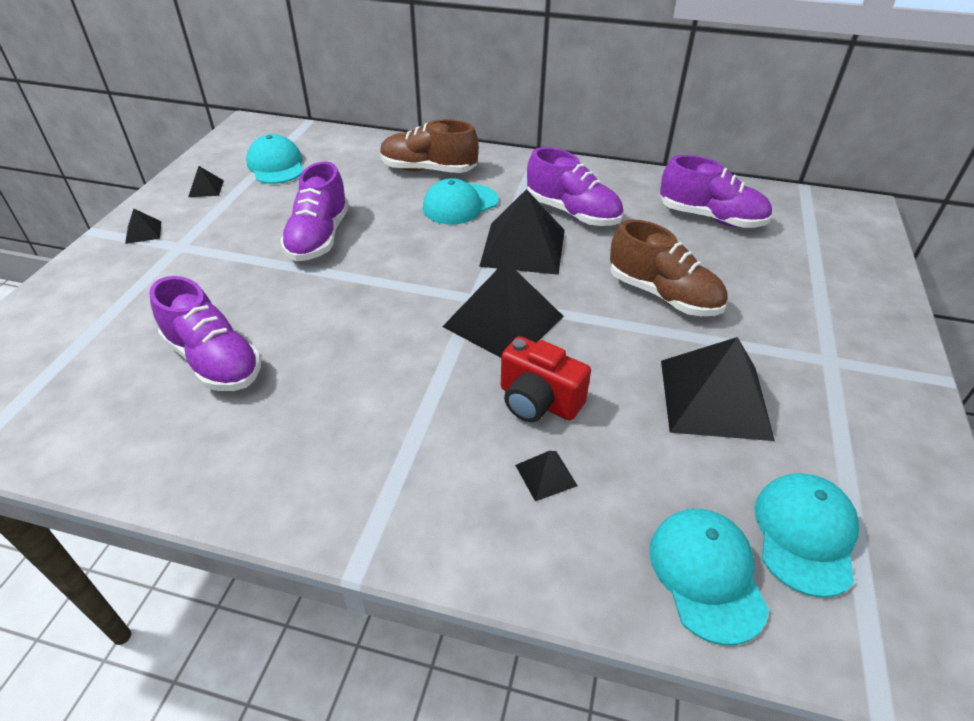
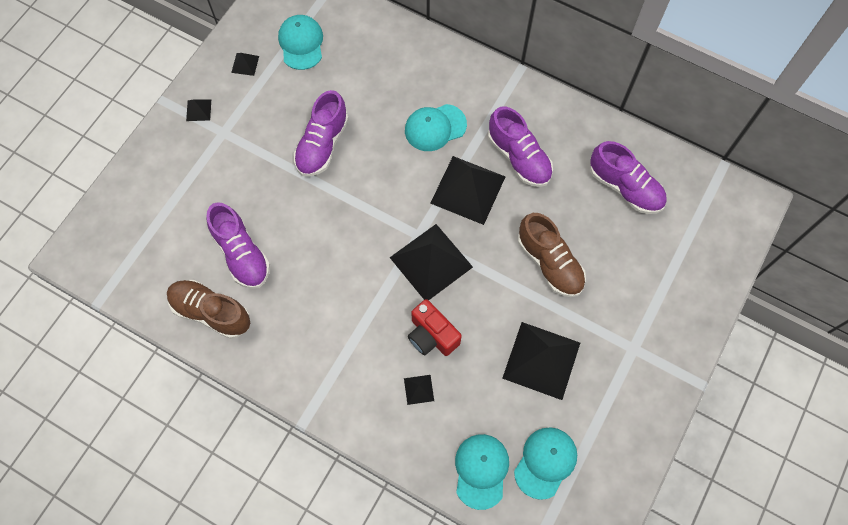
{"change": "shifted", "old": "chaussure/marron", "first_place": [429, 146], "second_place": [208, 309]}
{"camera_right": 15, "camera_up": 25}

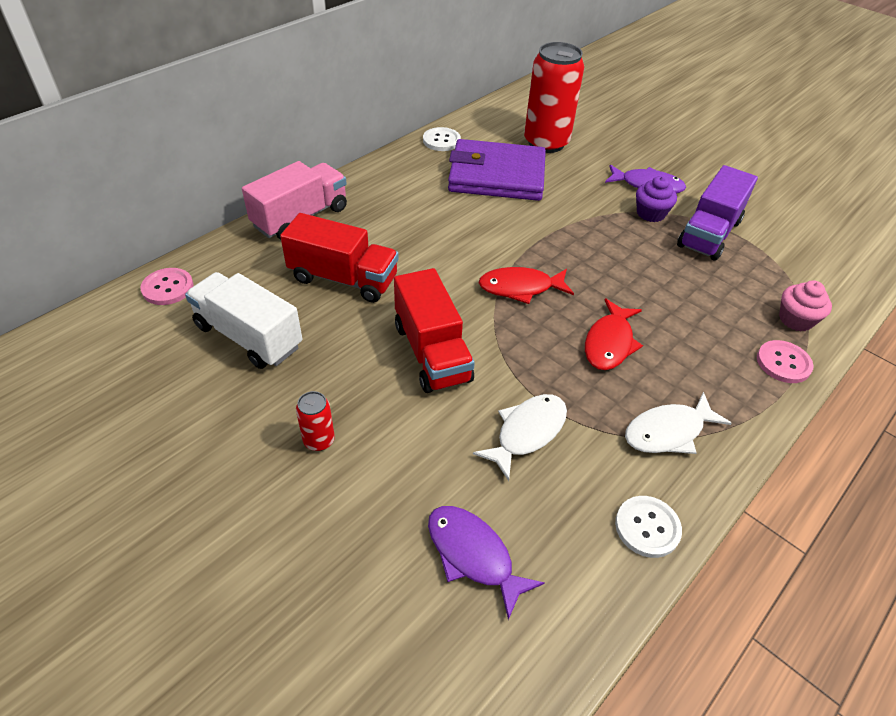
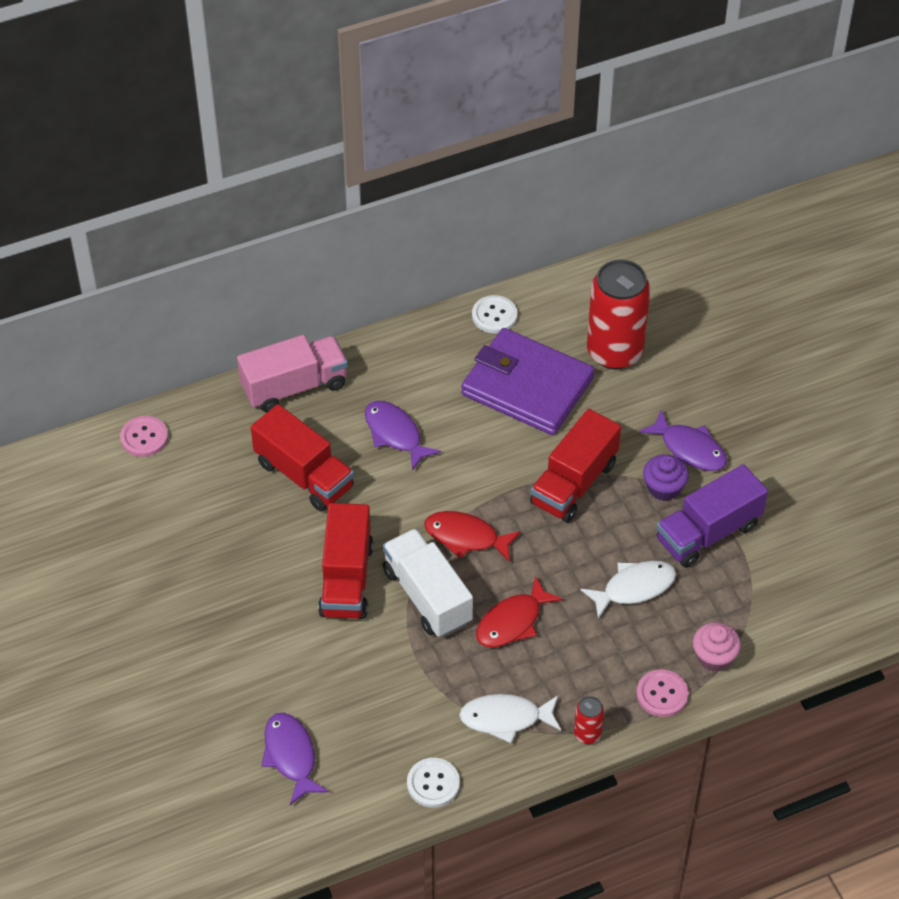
{"change": "shifted", "old": "camion/blanc", "first_place": [243, 320], "second_place": [428, 583]}
{"change": "shifted", "old": "canette/rouge", "first_place": [315, 421], "second_place": [589, 720]}
{"change": "shifted", "old": "poisson/blanc", "first_place": [520, 437], "second_place": [628, 590]}
{"change": "new", "new": "poisson/violet", "second_place": [403, 436]}
{"change": "new", "new": "camion/rouge", "second_place": [575, 465]}
{"camera_right": 25, "camera_up": 5}

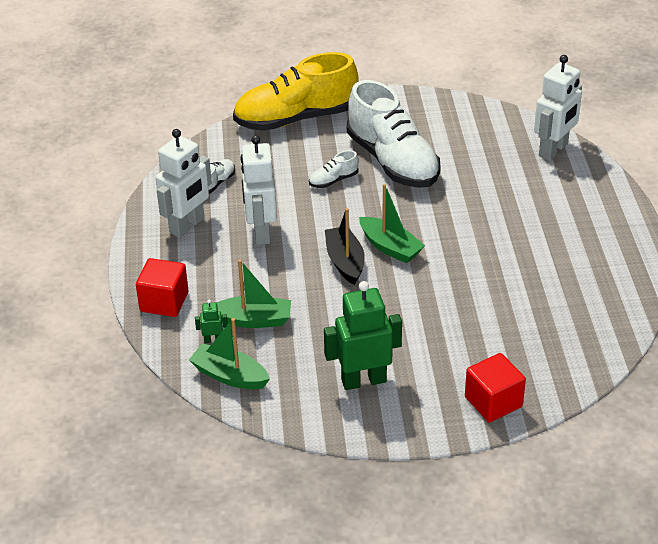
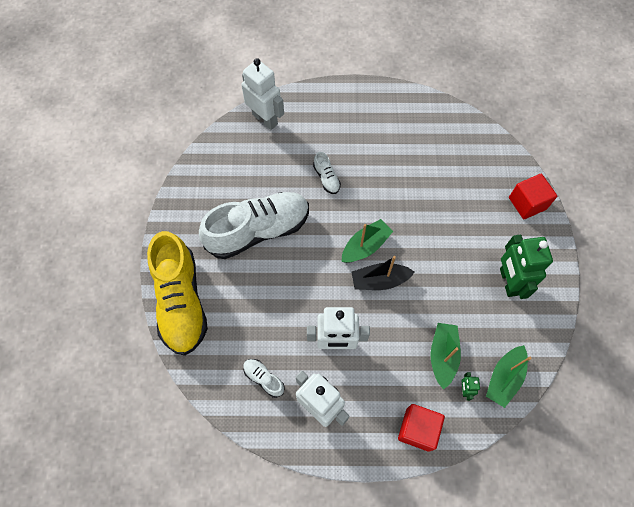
{"change": "shifted", "old": "chaussure/blanc", "first_place": [334, 169], "second_place": [327, 173]}
{"camera_right": -85, "camera_up": 25}

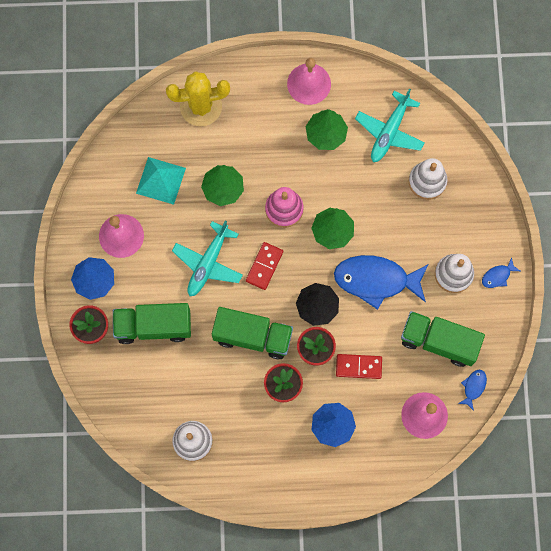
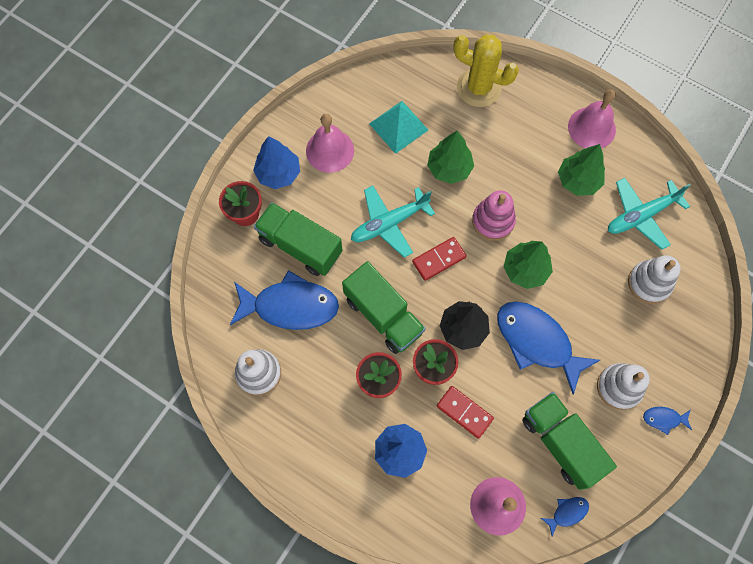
{"change": "new", "new": "poisson/bleu", "second_place": [284, 300]}
{"camera_right": 35, "camera_up": -5}

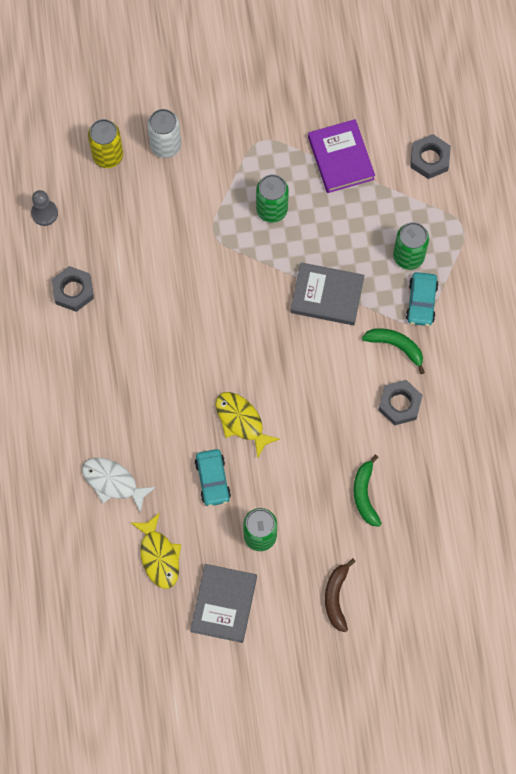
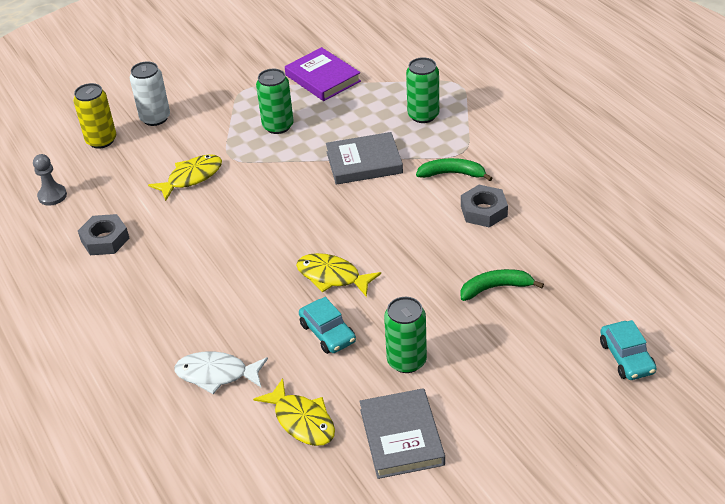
{"change": "gone", "old": "banane/marron", "first_place": [340, 595]}
{"change": "rotated", "old": "banane/vert", "first_place": [367, 491], "second_place": [502, 285], "degrees": 105}
{"change": "shifted", "old": "voiture/turquoise", "first_place": [422, 299], "second_place": [628, 350]}
{"change": "gone", "old": "écrou/gris", "first_place": [430, 156]}
{"change": "new", "new": "poisson/jaune", "second_place": [185, 177]}
{"camera_right": -20, "camera_up": -30}

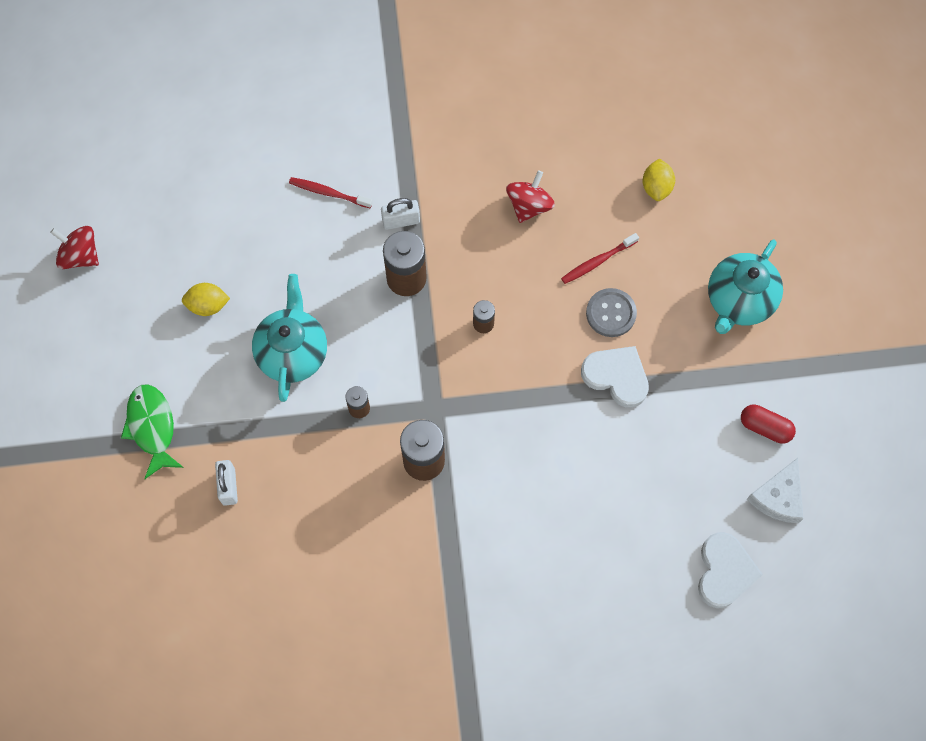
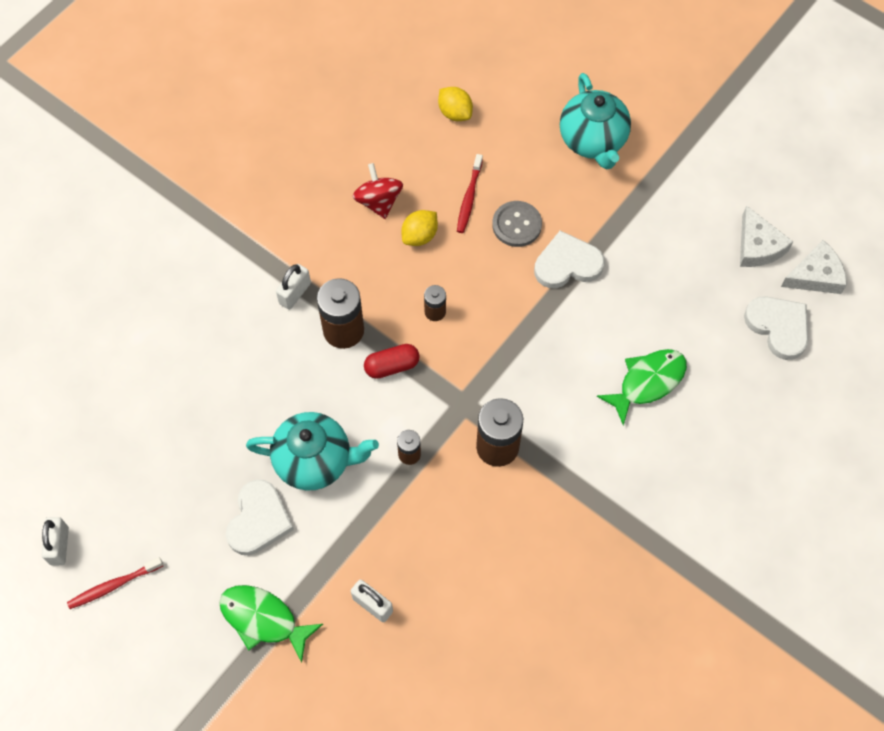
{"change": "swapped", "old": "toupie/rouge", "new": "cadenas/blanc", "first_place": [74, 247], "second_place": [55, 541]}
{"change": "shifted", "old": "citron/jaune", "first_place": [206, 299], "second_place": [420, 228]}
{"change": "rotated", "old": "théière/turquoise", "first_place": [289, 338], "second_place": [312, 451], "degrees": 135}
{"change": "shifted", "old": "brosse à dents/rouge", "first_place": [331, 192], "second_place": [115, 583]}
{"change": "shifted", "old": "gélule/rouge", "first_place": [768, 424], "second_place": [392, 361]}
{"change": "new", "new": "cœur/blanc", "second_place": [260, 517]}
{"change": "new", "new": "poisson/vert", "second_place": [642, 387]}
{"change": "new", "new": "fromage/blanc", "second_place": [814, 267]}
{"camera_right": -45, "camera_up": -5}

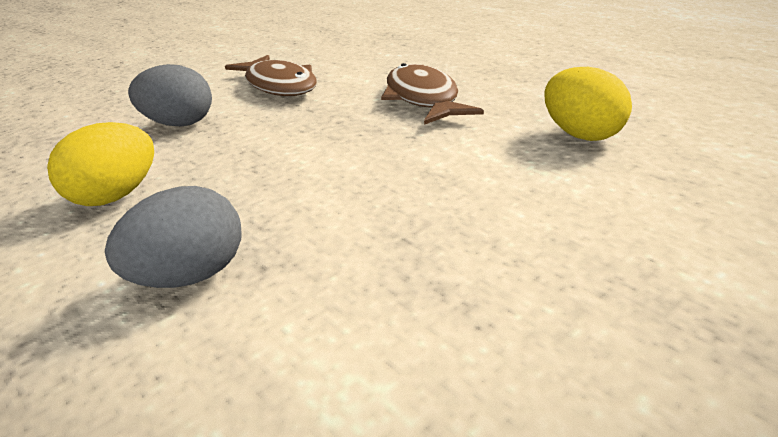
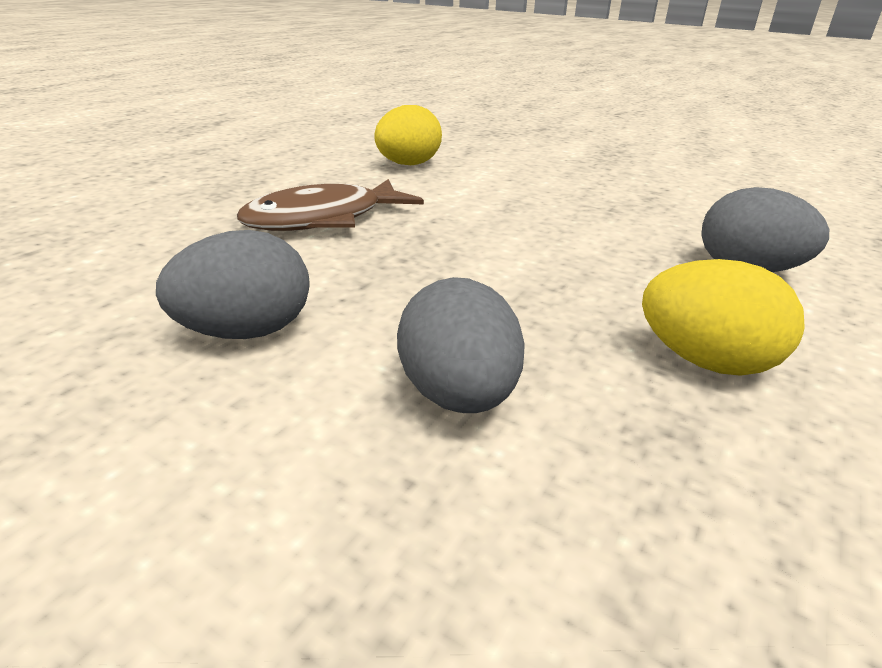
{"change": "swapped", "old": "poisson/marron", "new": "œuf/gris", "first_place": [271, 75], "second_place": [233, 284]}
{"camera_right": -110, "camera_up": 0}

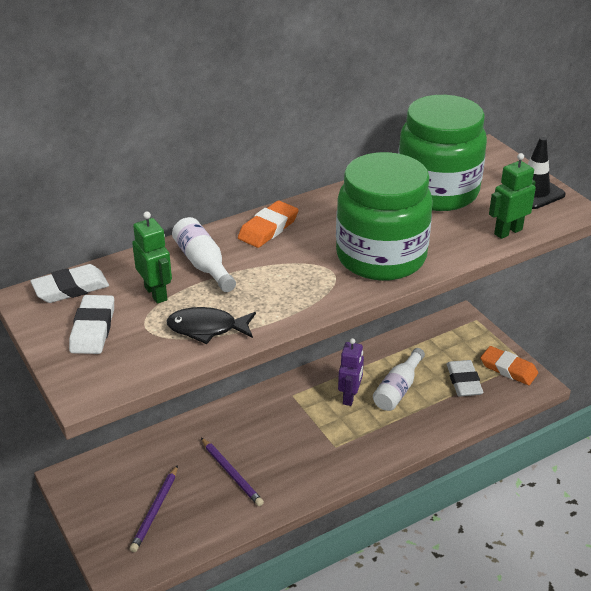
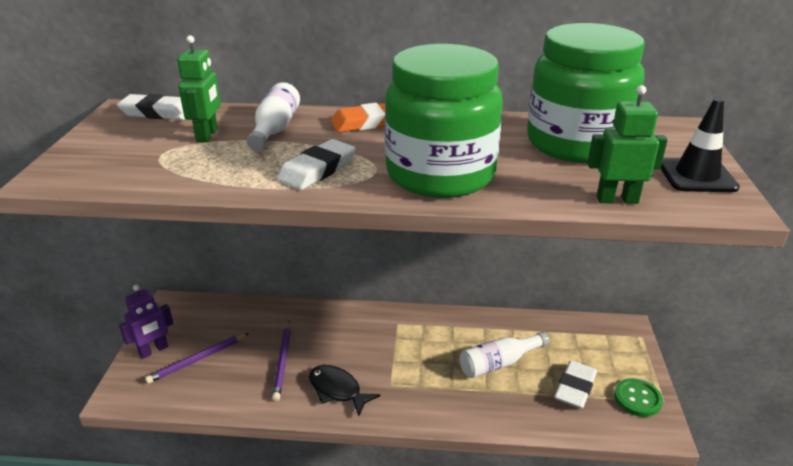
{"change": "shifted", "old": "gomme/blanc", "first_place": [91, 324], "second_place": [316, 164]}
{"change": "shifted", "old": "poisson/noir", "first_place": [211, 325], "second_place": [345, 390]}
{"change": "shifted", "old": "robot/violet", "first_place": [351, 372], "second_place": [146, 322]}
{"change": "swapped", "old": "gomme/orange", "new": "bouton/vert", "first_place": [509, 365], "second_place": [638, 397]}
{"camera_right": 35, "camera_up": -5}

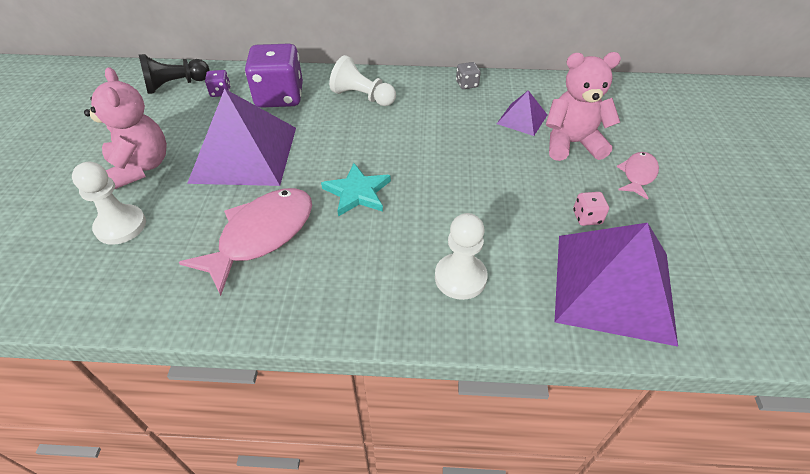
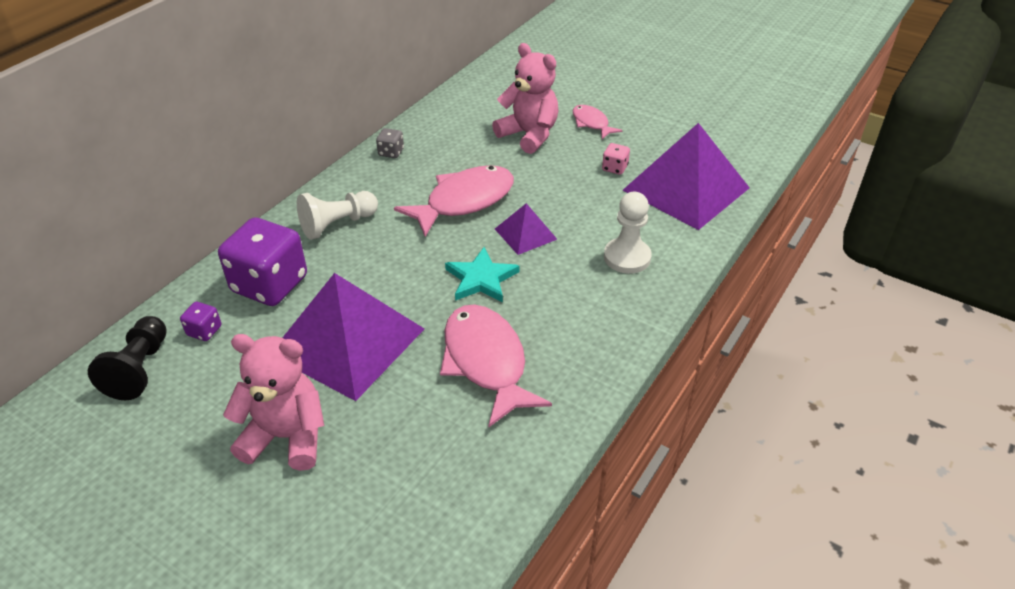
{"change": "gone", "old": "pion/blanc", "first_place": [109, 203]}
{"change": "shifted", "old": "pyramide/violet", "first_place": [522, 113], "second_place": [526, 229]}
{"change": "rotated", "old": "ours en peluche/rose", "first_place": [583, 106], "second_place": [525, 98], "degrees": 105}
{"change": "new", "new": "poisson/rose", "second_place": [454, 201]}
{"camera_right": -60, "camera_up": -5}

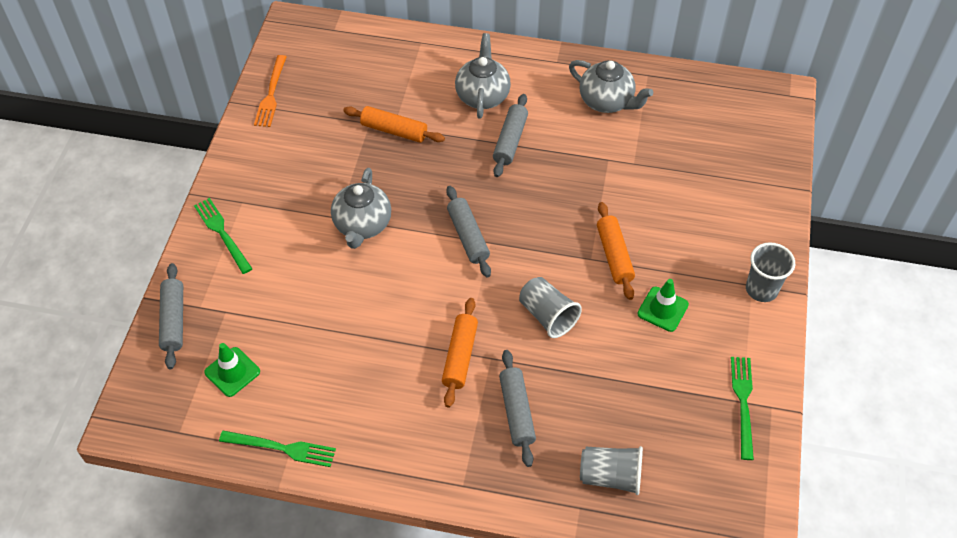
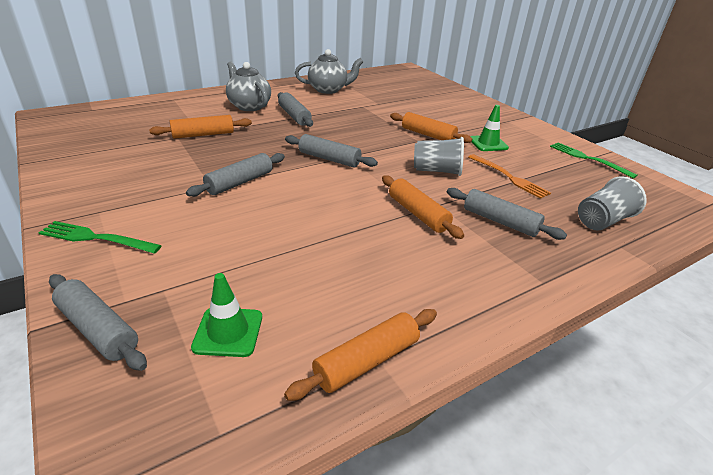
{"change": "swapped", "old": "fourchette/vert", "new": "rouleau à pâtisserie/orange", "first_place": [277, 449], "second_place": [360, 355]}
{"change": "shifted", "old": "fourchette/orange", "first_place": [270, 91], "second_place": [509, 176]}
{"change": "swapped", "old": "théière/gris", "new": "rouleau à pâtisserie/gris", "first_place": [361, 208], "second_place": [235, 175]}
{"change": "gone", "old": "gobelet/gris", "first_place": [770, 272]}
{"camera_right": -45, "camera_up": -20}

